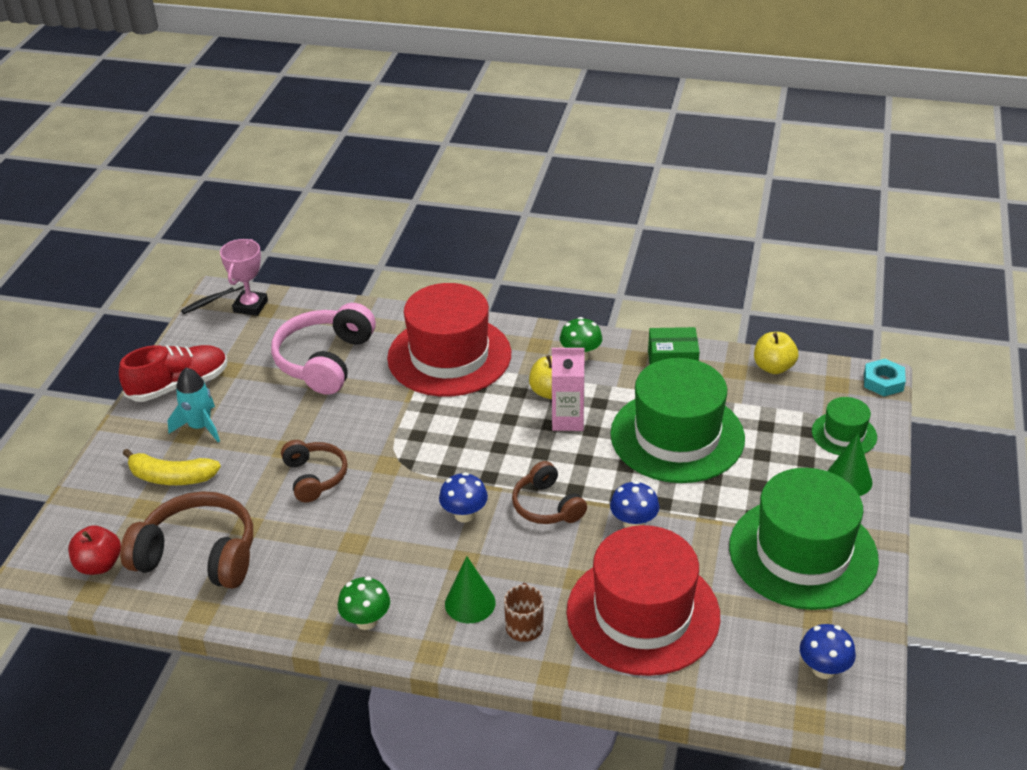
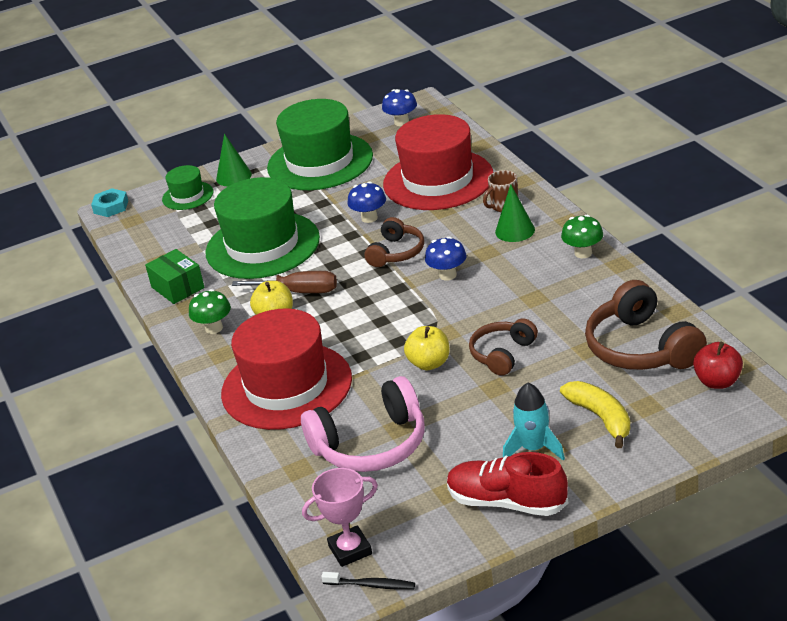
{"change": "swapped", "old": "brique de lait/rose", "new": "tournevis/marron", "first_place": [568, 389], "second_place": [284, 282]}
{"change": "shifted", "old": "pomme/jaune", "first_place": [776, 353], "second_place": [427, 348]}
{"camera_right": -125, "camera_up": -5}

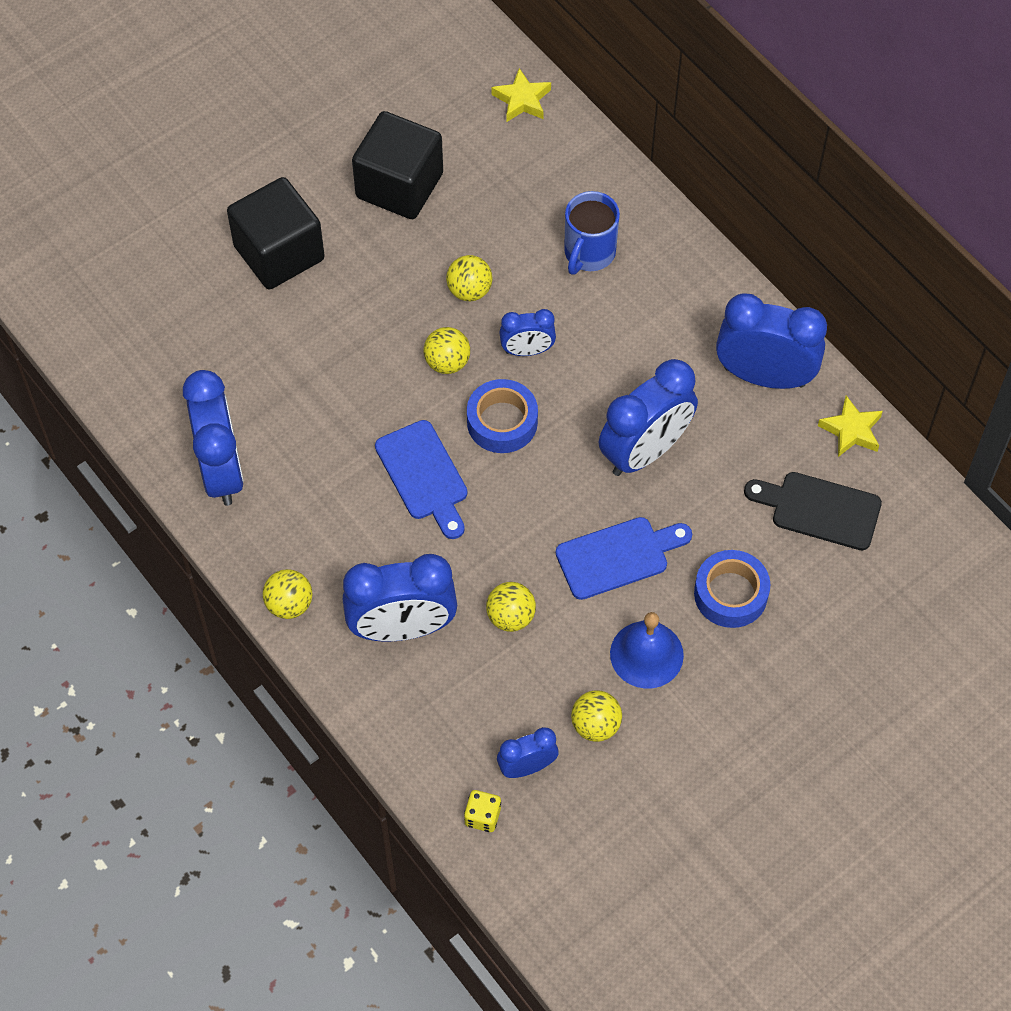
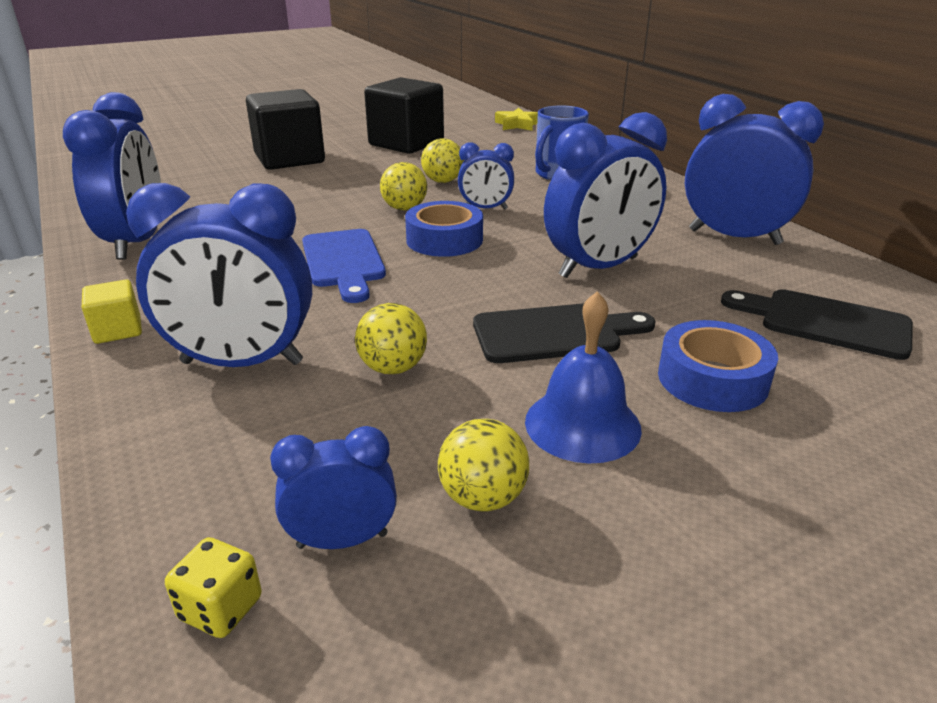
{"change": "swapped", "old": "balle/jaune", "new": "cube/jaune", "first_place": [288, 594], "second_place": [112, 311]}
{"change": "repainted", "old": "planche à découper/bleu", "new": "planche à découper/noir", "first_place": [624, 558], "second_place": [564, 333]}
{"change": "gone", "old": "étoile/jaune", "first_place": [850, 426]}
{"camera_right": 10, "camera_up": -30}

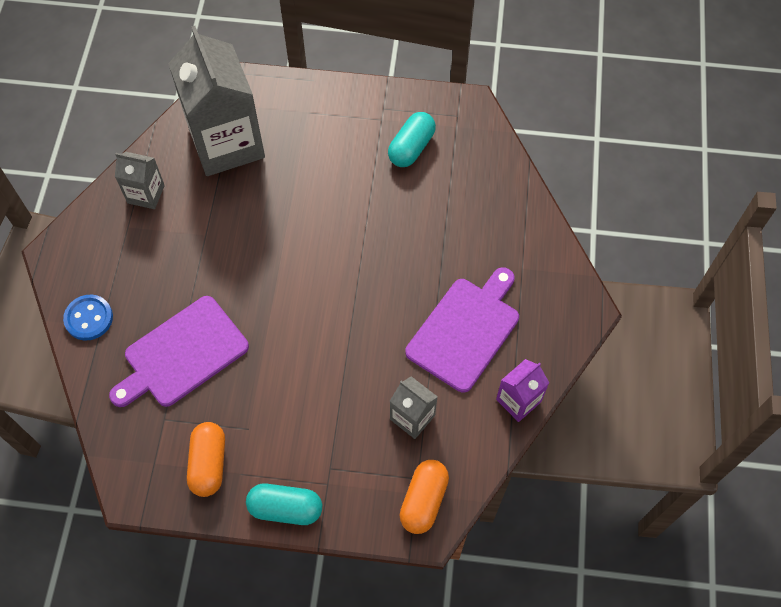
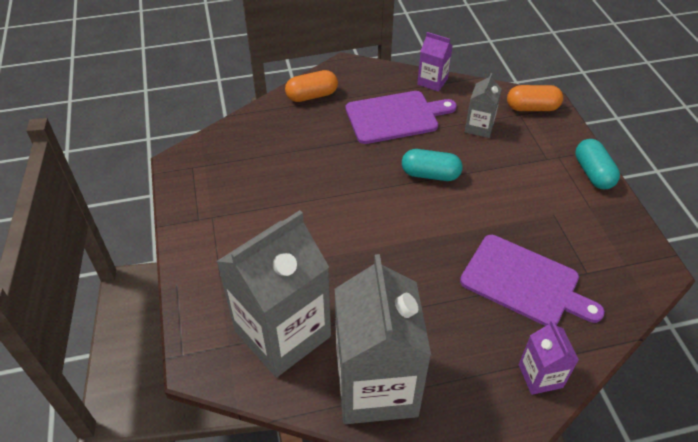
{"change": "swapped", "old": "bouton/bleu", "new": "brique de lait/violet", "first_place": [88, 318], "second_place": [549, 357]}
{"change": "scaled", "old": "brique de lait/gris", "first_place": [140, 180], "second_place": [383, 339], "factor": 2.13}
{"change": "shifted", "old": "gélule/orange", "first_place": [206, 459], "second_place": [311, 86]}
{"change": "shifted", "old": "gélule/turquoise", "first_place": [412, 139], "second_place": [432, 165]}
{"change": "rotated", "old": "planche à découper/violet", "first_place": [462, 330], "second_place": [401, 117], "degrees": 150}
{"camera_right": -110, "camera_up": -15}

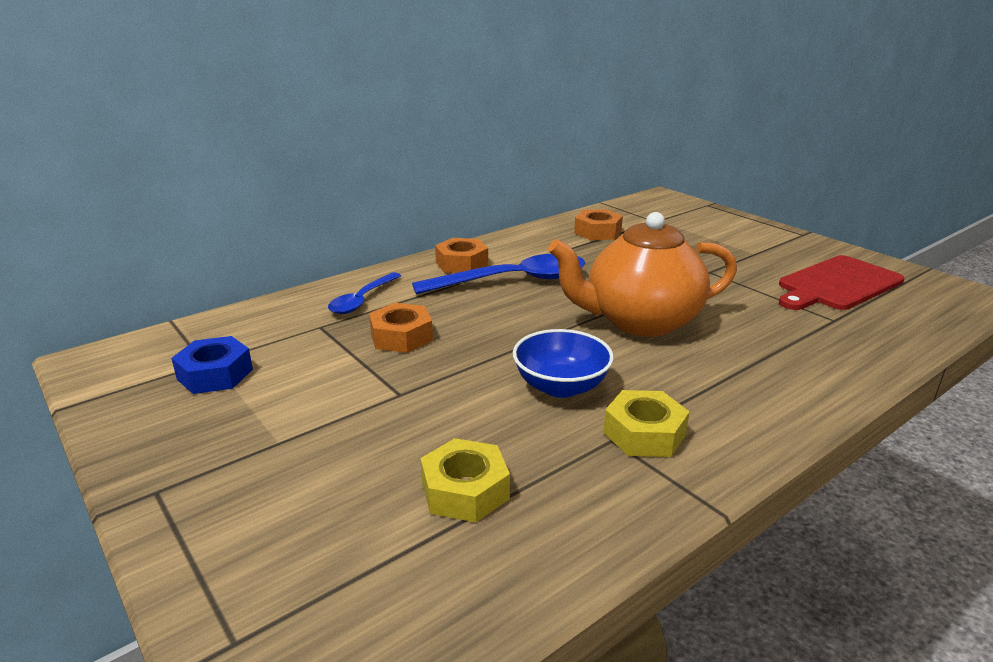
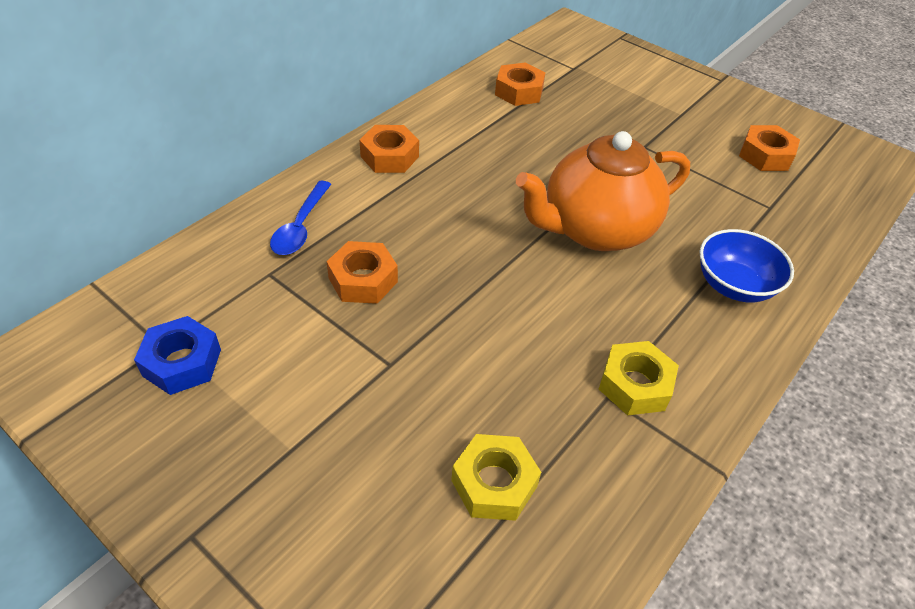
{"change": "gone", "old": "cuillère/bleu", "first_place": [498, 274]}
{"change": "shifted", "old": "bol/bleu", "first_place": [563, 363], "second_place": [747, 265]}
{"change": "swapped", "old": "planche à découper/rouge", "new": "écrou/orange", "first_place": [842, 282], "second_place": [769, 148]}
{"camera_right": -15, "camera_up": 20}

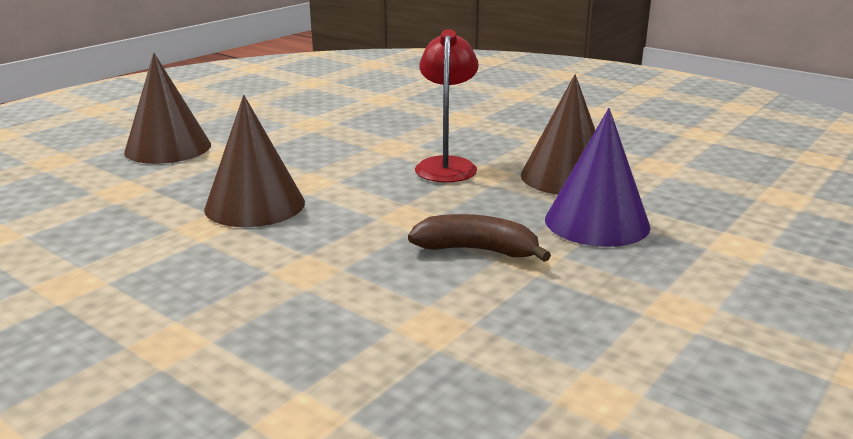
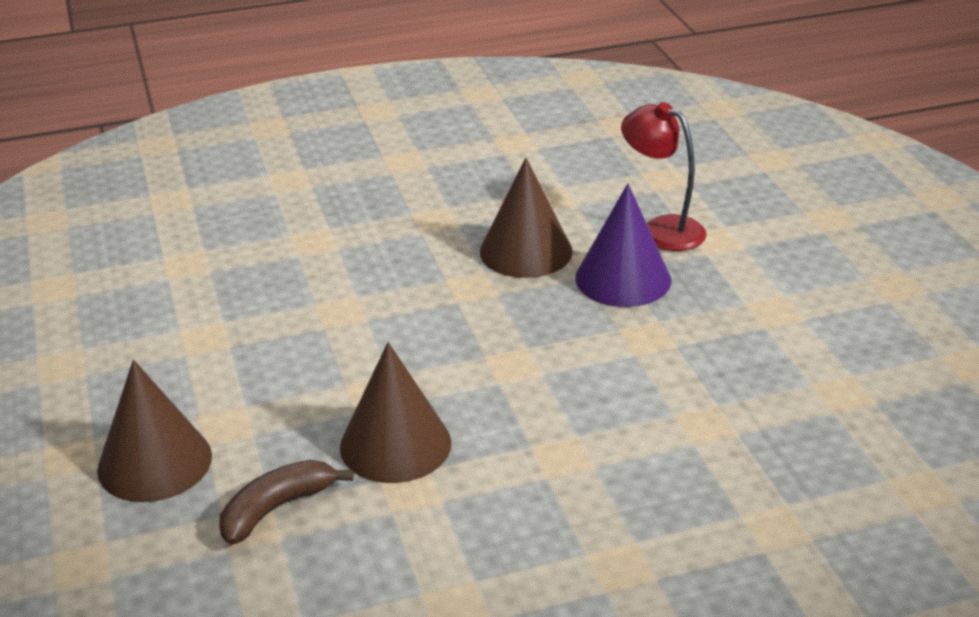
{"change": "shifted", "old": "banane/marron", "first_place": [479, 238], "second_place": [286, 502]}
{"change": "shifted", "old": "lampe/rouge", "first_place": [447, 105], "second_place": [664, 176]}
{"camera_right": -55, "camera_up": 10}

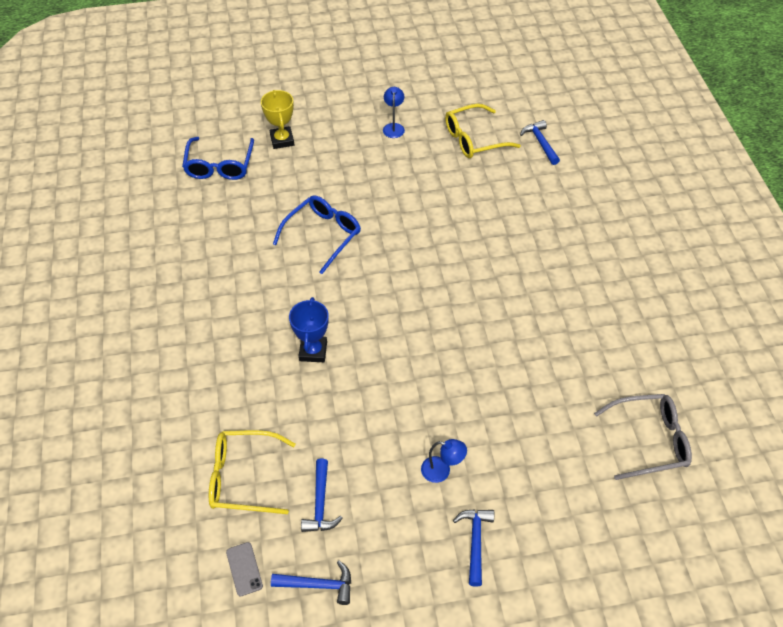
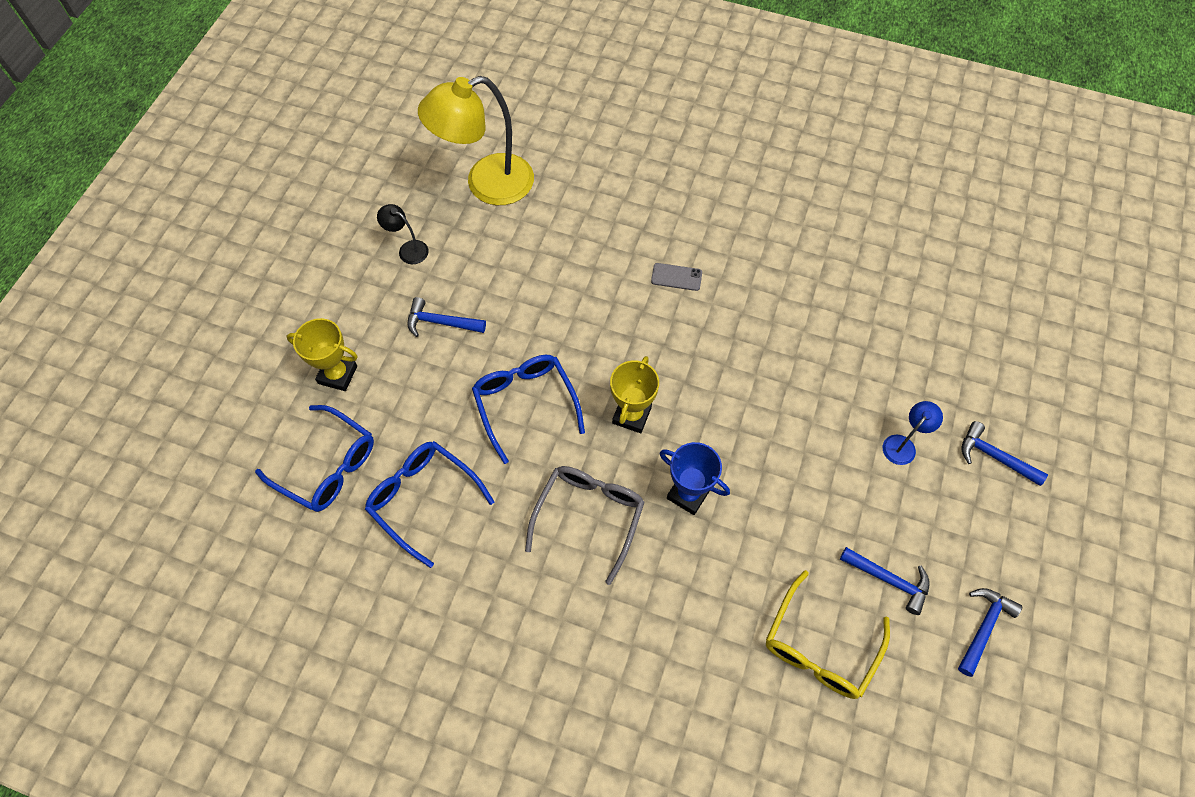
{"change": "shifted", "old": "téléphone/gris", "first_place": [244, 569], "second_place": [676, 277]}
{"change": "repainted", "old": "lampe/bleu", "new": "lampe/noir", "first_place": [394, 112], "second_place": [403, 234]}
{"change": "swapped", "old": "lunettes/jaune", "new": "lampe/jaune", "first_place": [483, 131], "second_place": [476, 140]}
{"change": "shifted", "old": "marteau/bleu", "first_place": [540, 142], "second_place": [447, 317]}
{"change": "shifted", "old": "lunettes/gris", "first_place": [643, 437], "second_place": [585, 525]}
{"change": "new", "new": "lunettes/bleu", "second_place": [430, 504]}
{"change": "new", "new": "trophée/jaune", "second_place": [634, 394]}
{"camera_right": -60, "camera_up": 10}

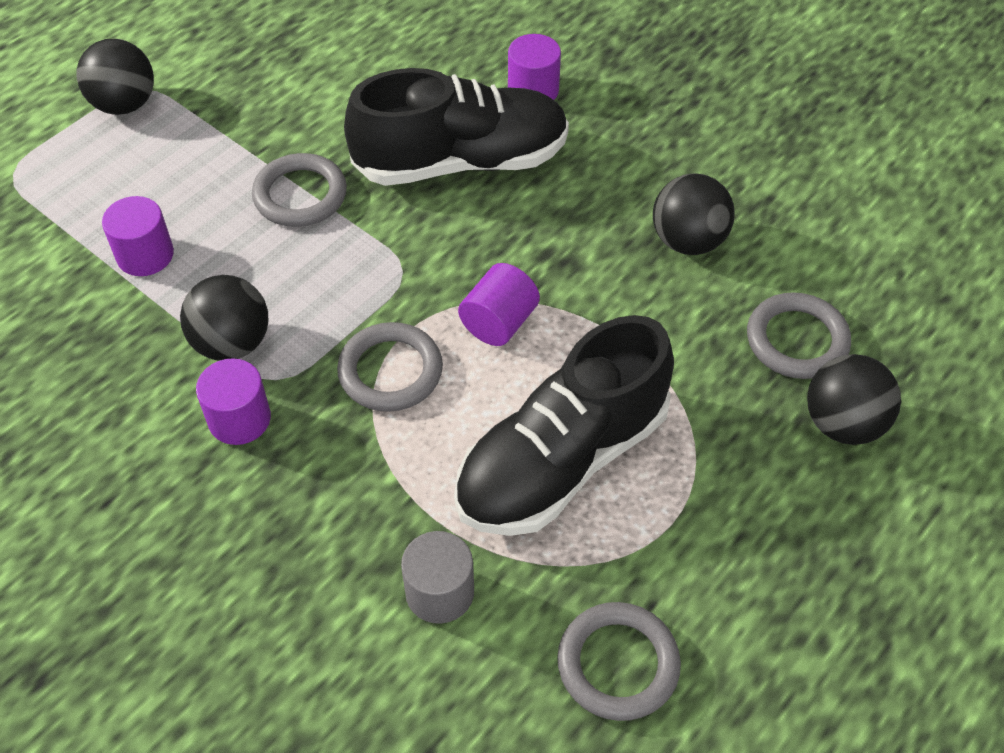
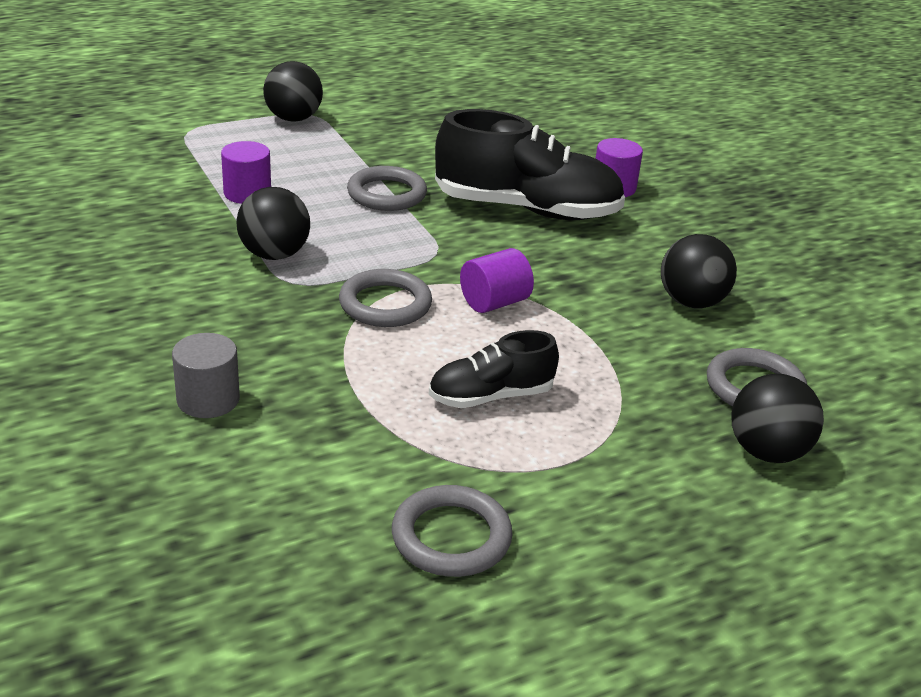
{"change": "gone", "old": "cylindre/violet", "first_place": [233, 401]}
{"change": "shifted", "old": "cylindre/gris", "first_place": [437, 577], "second_place": [206, 375]}
{"change": "scaled", "old": "chaussure/noir", "first_place": [564, 425], "second_place": [494, 369], "factor": 0.54}
{"camera_right": 20, "camera_up": -20}

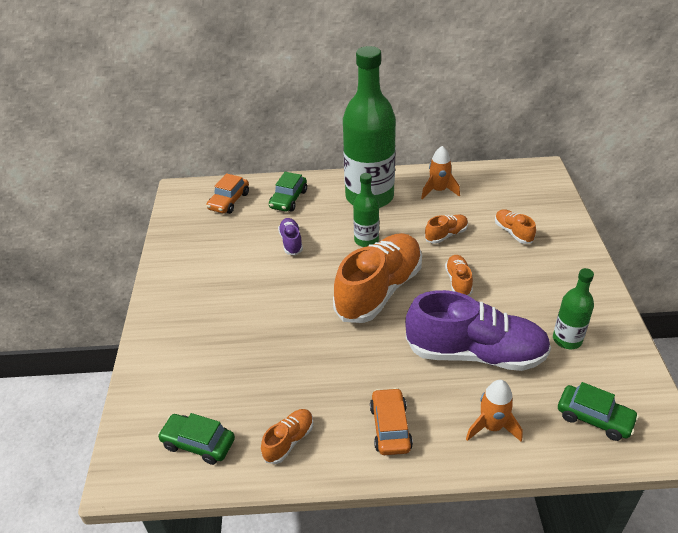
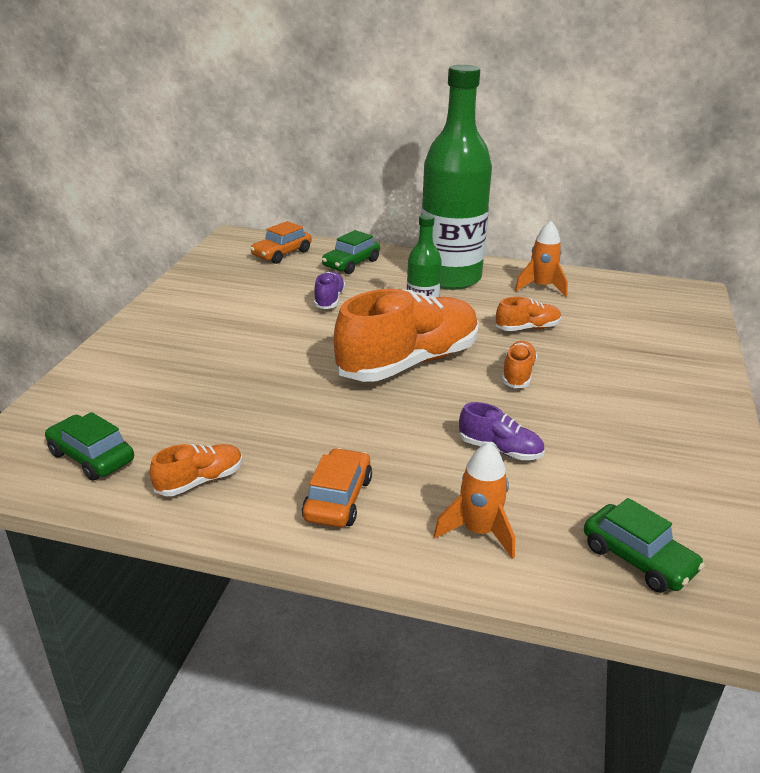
{"change": "scaled", "old": "chaussure/violet", "first_place": [478, 330], "second_place": [502, 431], "factor": 0.44}
{"change": "gone", "old": "chaussure/orange", "first_place": [515, 226]}
{"change": "gone", "old": "bouteille/vert", "first_place": [573, 308]}
{"camera_right": 15, "camera_up": -10}

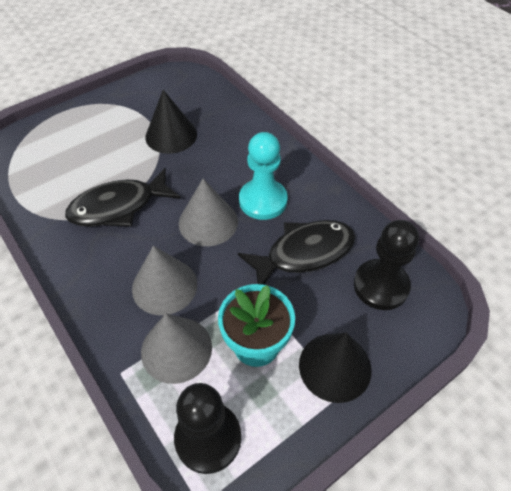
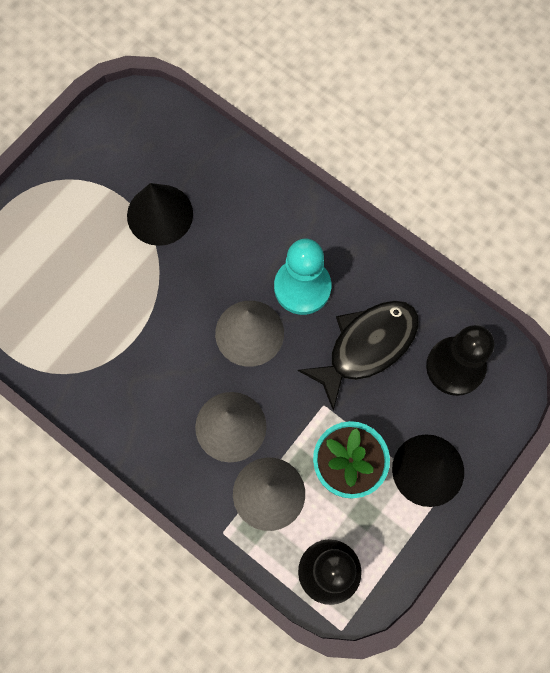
{"change": "gone", "old": "poisson/noir", "first_place": [123, 197]}
{"camera_right": -15, "camera_up": 20}

